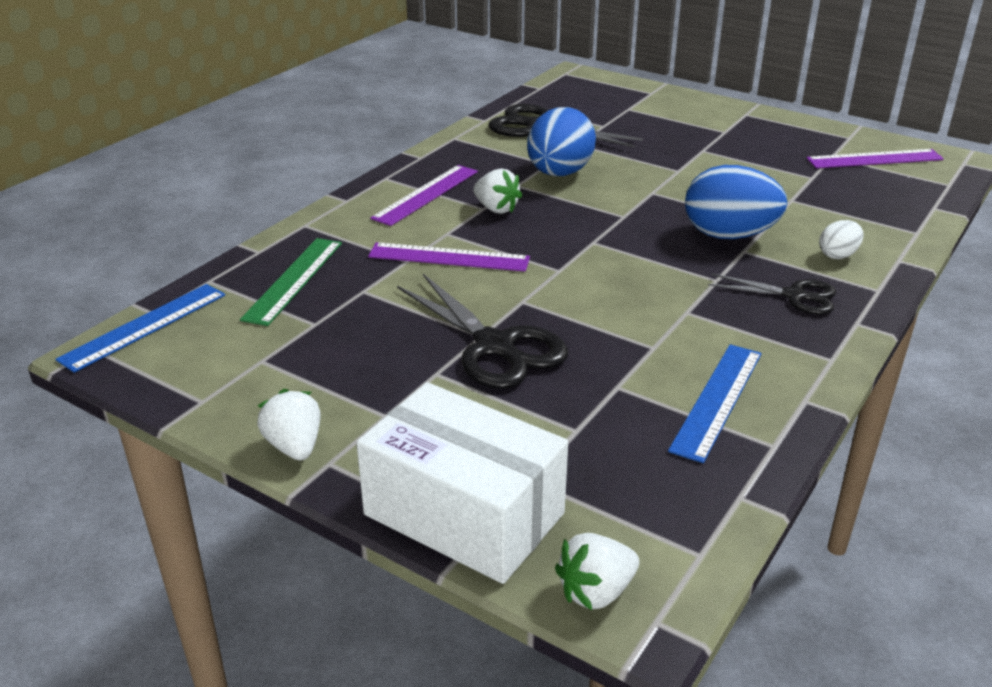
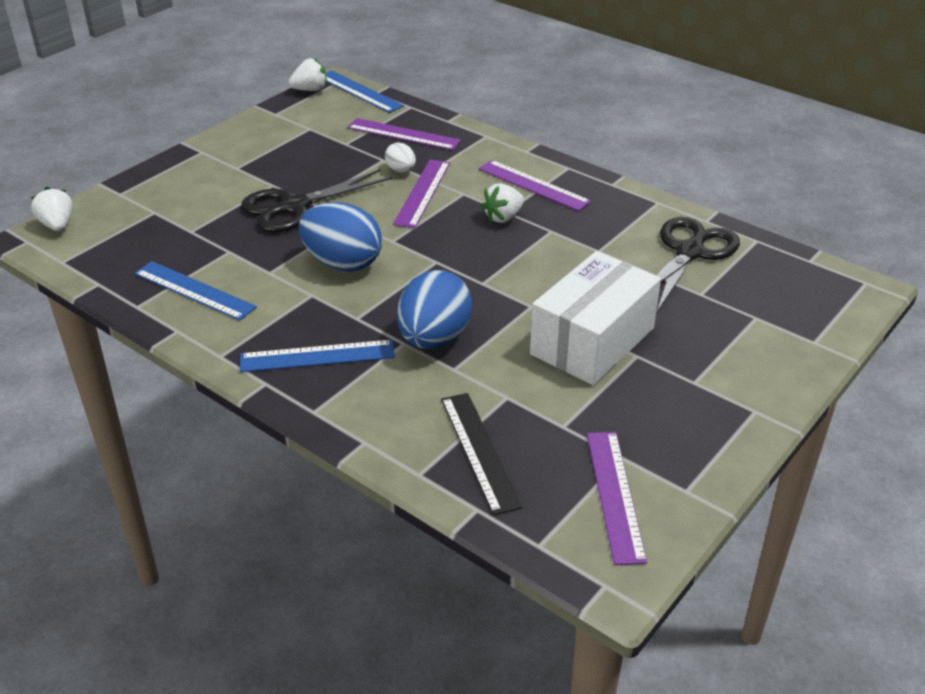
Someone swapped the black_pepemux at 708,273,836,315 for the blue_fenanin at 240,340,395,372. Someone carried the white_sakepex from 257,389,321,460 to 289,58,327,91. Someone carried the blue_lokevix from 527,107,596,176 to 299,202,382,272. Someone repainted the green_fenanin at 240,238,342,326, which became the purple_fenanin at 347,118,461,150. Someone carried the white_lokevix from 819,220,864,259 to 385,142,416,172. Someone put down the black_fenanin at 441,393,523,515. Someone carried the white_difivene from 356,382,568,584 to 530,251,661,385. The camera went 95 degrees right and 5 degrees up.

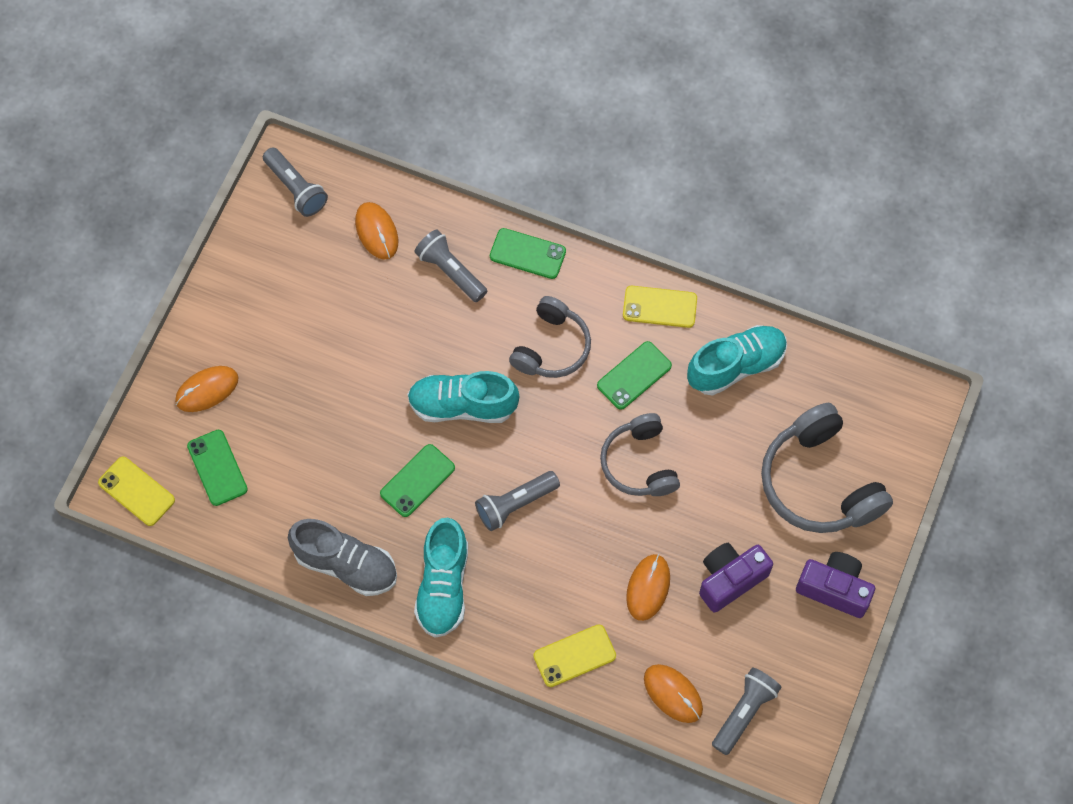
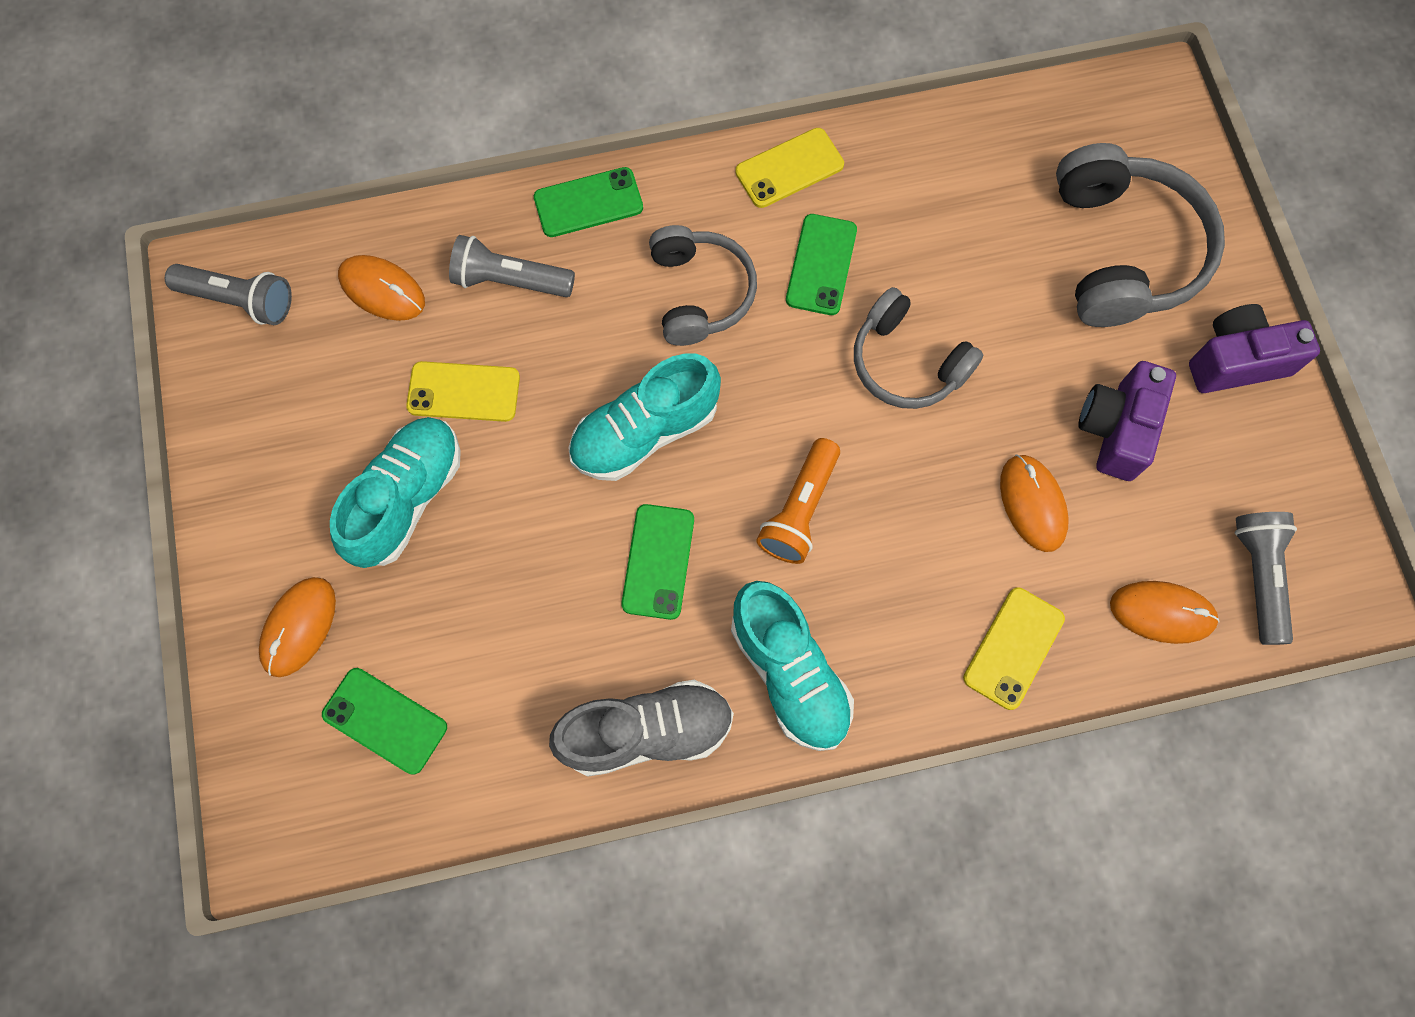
Someone carried the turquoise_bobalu from 687,325,787,396 to 330,417,461,568. Someone carried the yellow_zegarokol from 98,456,175,526 to 406,361,520,422. Someone repainted the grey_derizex at 475,471,560,531, which became the orange_derizex at 757,438,840,564. Someone rotated the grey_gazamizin at 761,403,893,533 by 120 degrees counterclockwise. The camera went 35 degrees left and 5 degrees up.

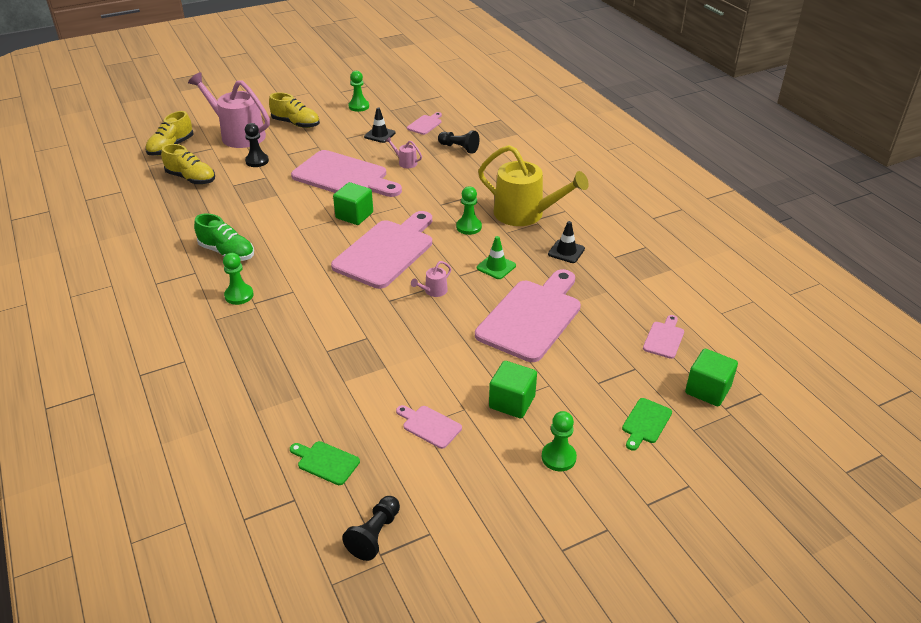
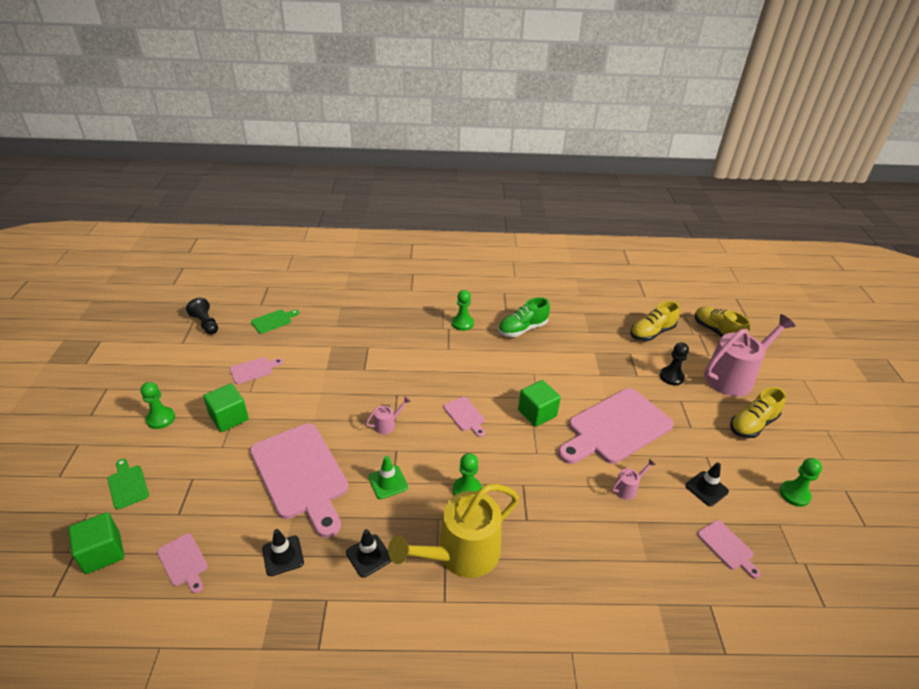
Someone put down the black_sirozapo at 262,529,304,576. Someone rotated the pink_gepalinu at 411,261,451,297 by 75 degrees clockwise. Someone scaled the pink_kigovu at 331,211,432,289 by 0.43. Someone took away the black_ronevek at 438,130,479,154. The camera went 115 degrees right and 0 degrees up.

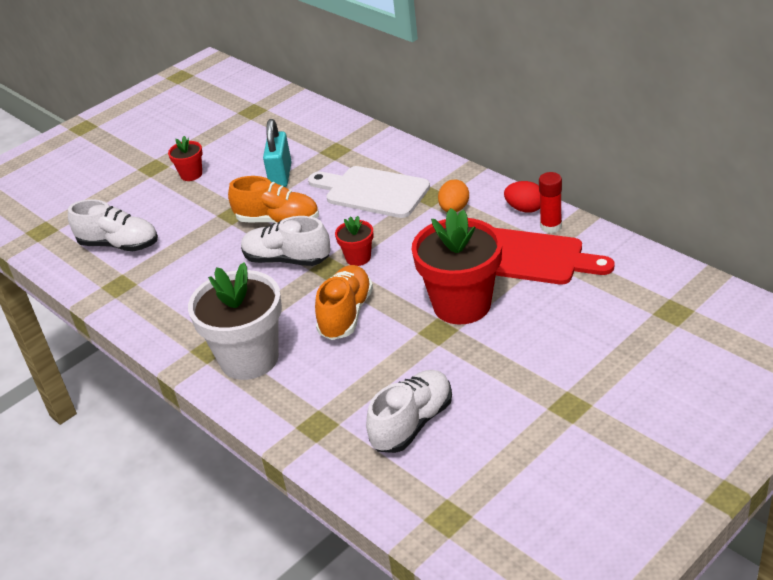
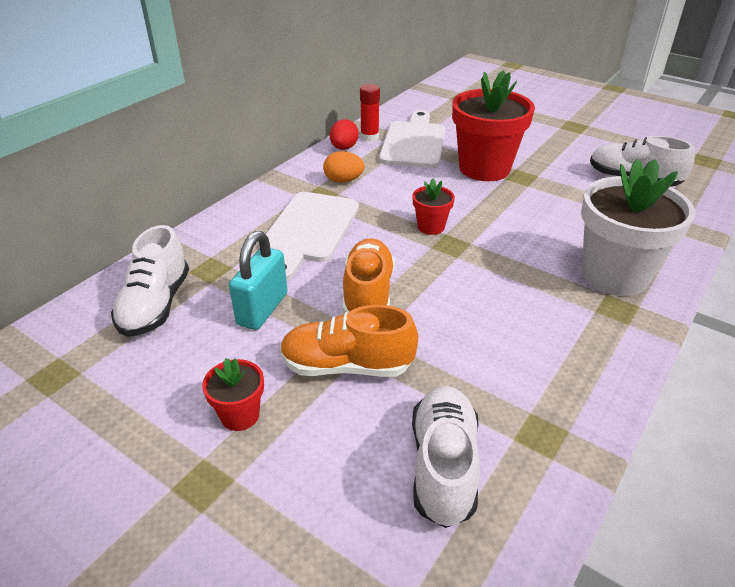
Someone carried the white_bobalu from 241,216,330,266 to 111,225,189,337. Someone rotated the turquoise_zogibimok at 263,119,292,187 by 60 degrees counterclockwise. Someone carried the orange_bobalu from 315,265,373,340 to 280,305,418,377. Someone repainted the red_kigovu at 496,228,614,284, which became the white_kigovu at 379,110,446,168. The camera went 105 degrees left and 0 degrees up.

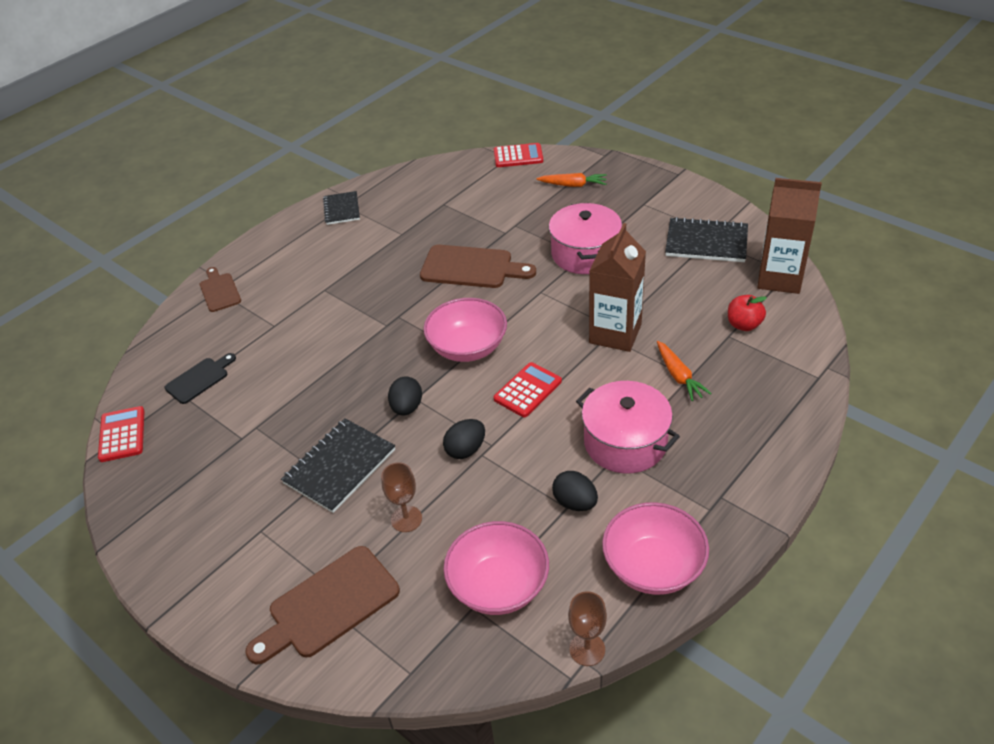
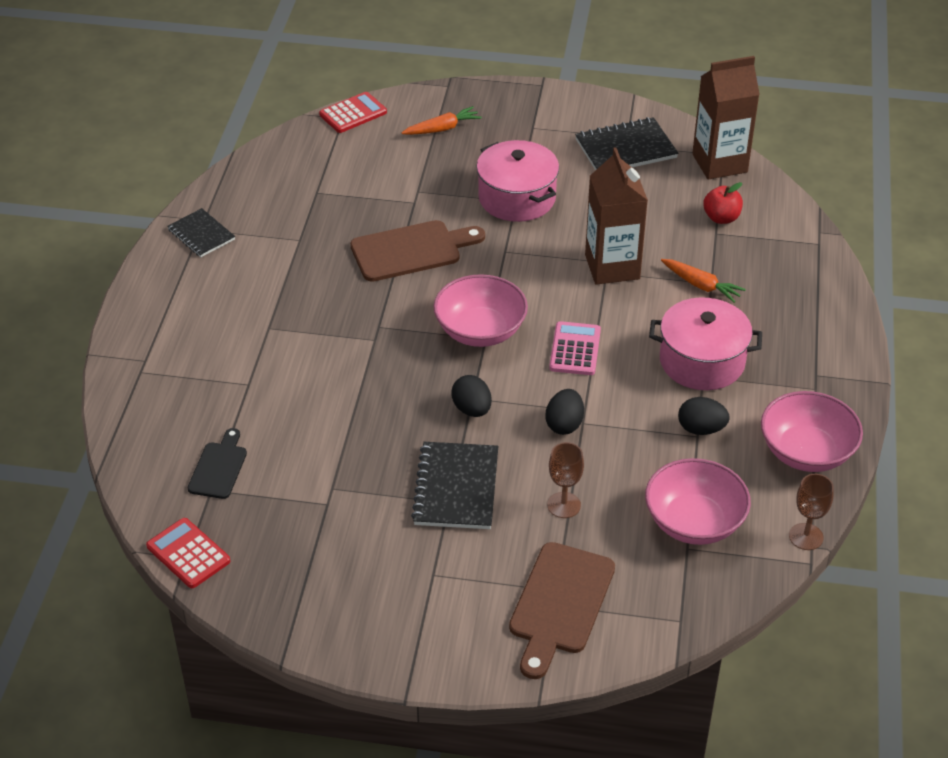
Someone repainted the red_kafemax at 493,362,562,417, which became the pink_kafemax at 549,321,601,375. Someone took away the brown_kigovu at 200,267,241,312. The camera went 35 degrees left and 0 degrees up.

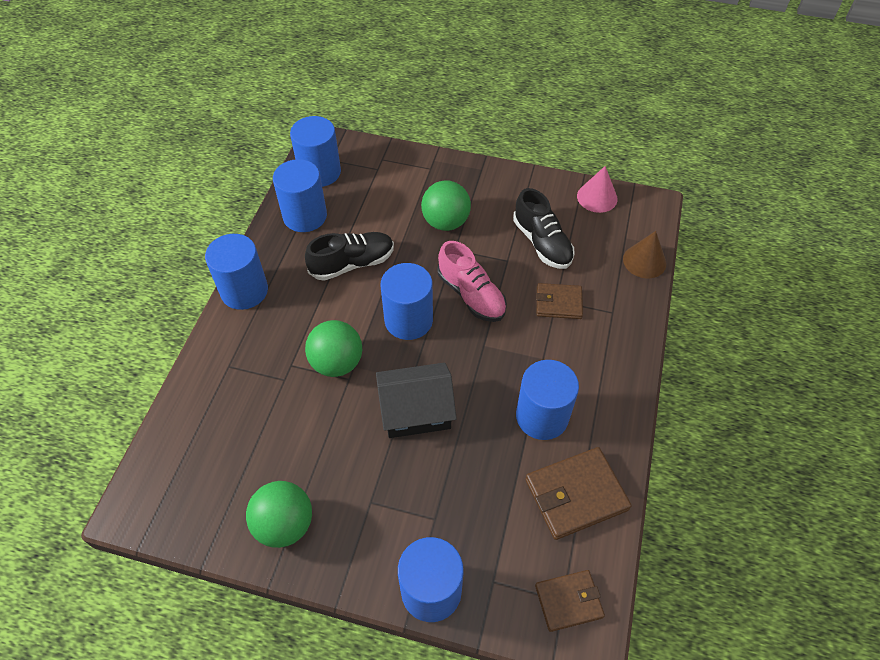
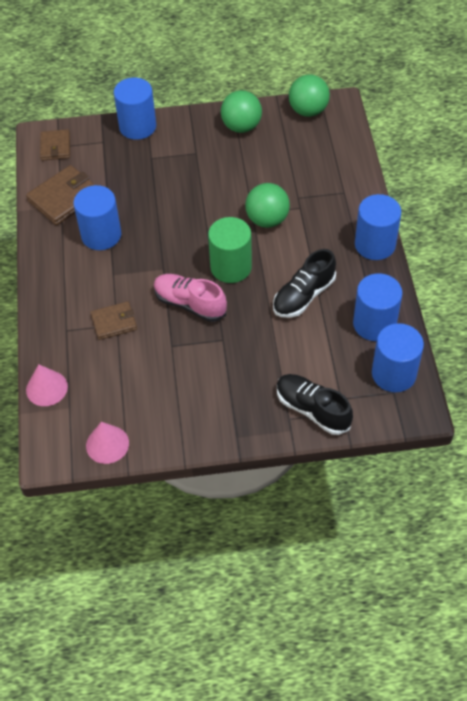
Someone repainted the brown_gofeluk at 623,231,666,278, which became the pink_gofeluk at 26,364,68,406. Someone rotated the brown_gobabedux at 535,570,605,632 by 60 degrees counterclockwise. Someone repainted the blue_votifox at 380,263,433,340, which became the green_votifox at 208,217,252,283. Someone carried the black_bobalu from 513,188,574,269 to 277,374,353,435. Someone carried the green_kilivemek from 421,180,471,231 to 289,74,330,117. Someone took away the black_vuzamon at 376,363,457,438. The camera went 160 degrees right and 0 degrees up.

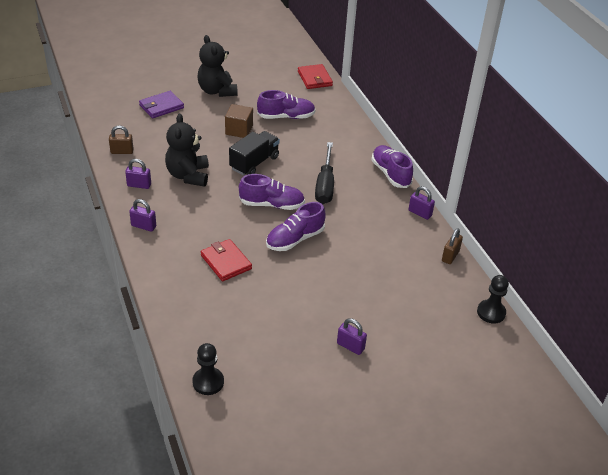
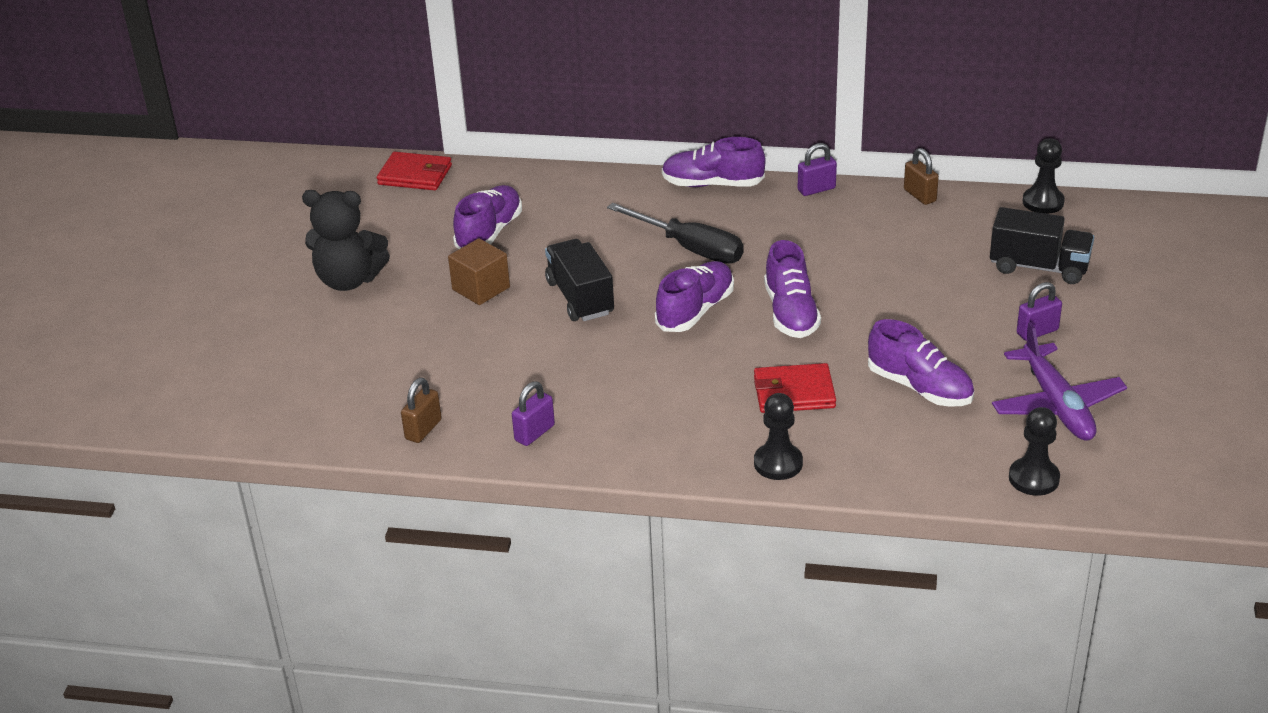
Someone put down the black_ronevek at 754,393,803,480. Someone put down the purple_bobalu at 868,319,974,407. Someone put down the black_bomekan at 990,207,1094,284. Someone put down the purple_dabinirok at 992,322,1127,441. Someone took away the purple_zogibimok at 129,199,156,232. Someone took away the purple_gobabedux at 139,91,184,119. Someone took away the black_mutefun at 165,114,209,187. The camera went 55 degrees left and 5 degrees down.

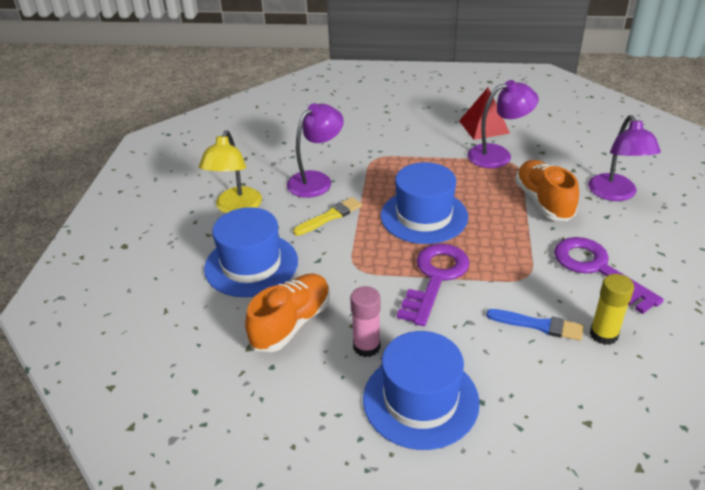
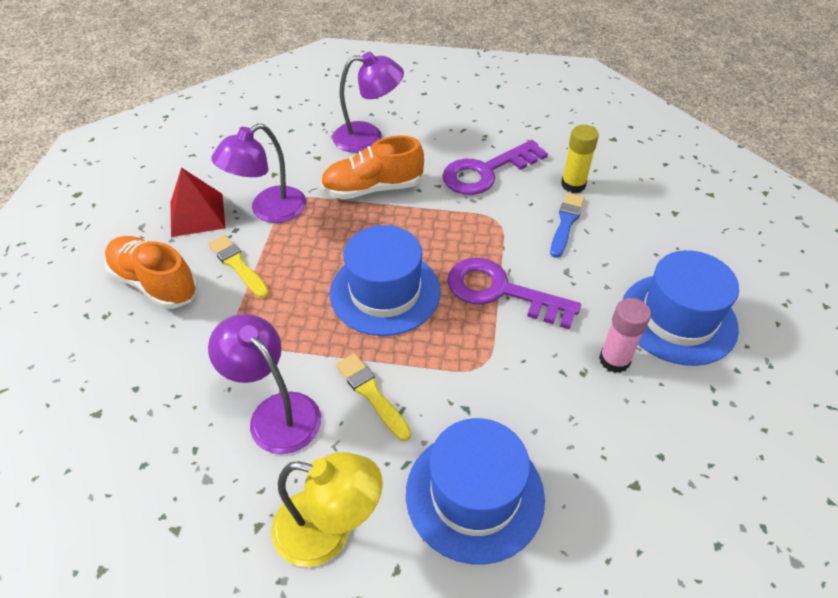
Someone carried the orange_bobalu from 245,273,330,352 to 104,236,198,309. Someone put down the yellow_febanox at 208,235,269,298. Someone rotated the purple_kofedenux at 467,80,539,168 by 120 degrees counterclockwise. The camera went 90 degrees left and 10 degrees up.

